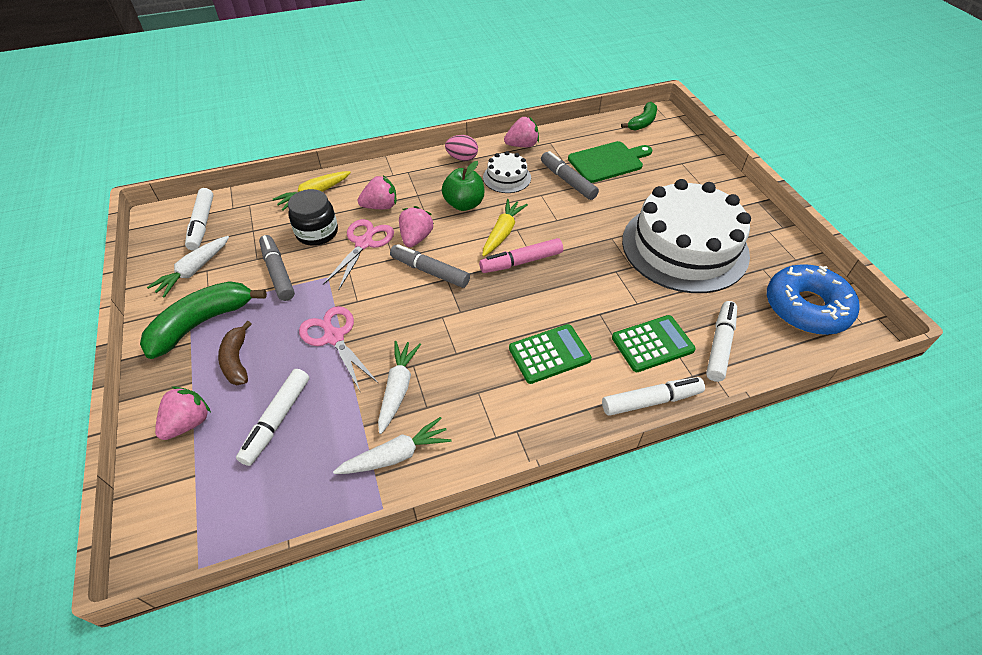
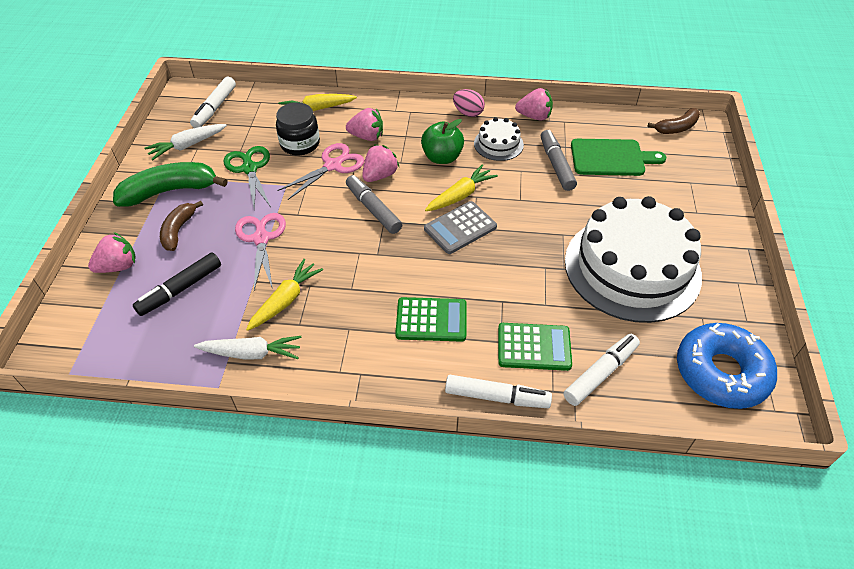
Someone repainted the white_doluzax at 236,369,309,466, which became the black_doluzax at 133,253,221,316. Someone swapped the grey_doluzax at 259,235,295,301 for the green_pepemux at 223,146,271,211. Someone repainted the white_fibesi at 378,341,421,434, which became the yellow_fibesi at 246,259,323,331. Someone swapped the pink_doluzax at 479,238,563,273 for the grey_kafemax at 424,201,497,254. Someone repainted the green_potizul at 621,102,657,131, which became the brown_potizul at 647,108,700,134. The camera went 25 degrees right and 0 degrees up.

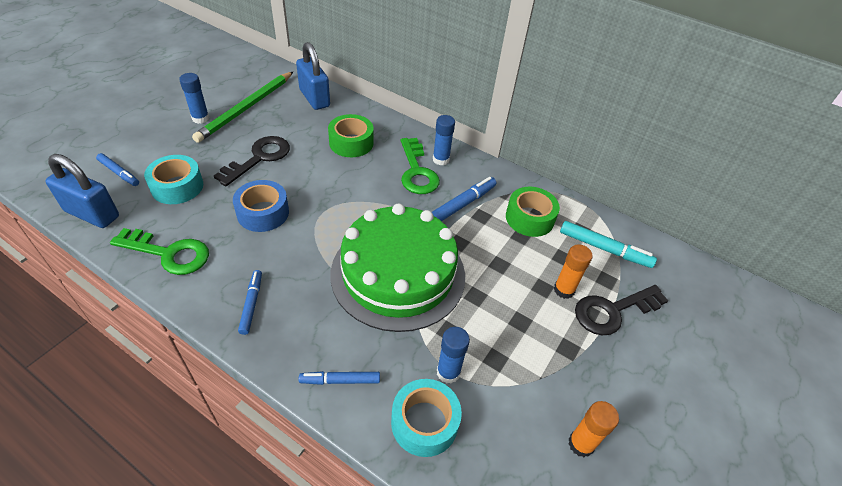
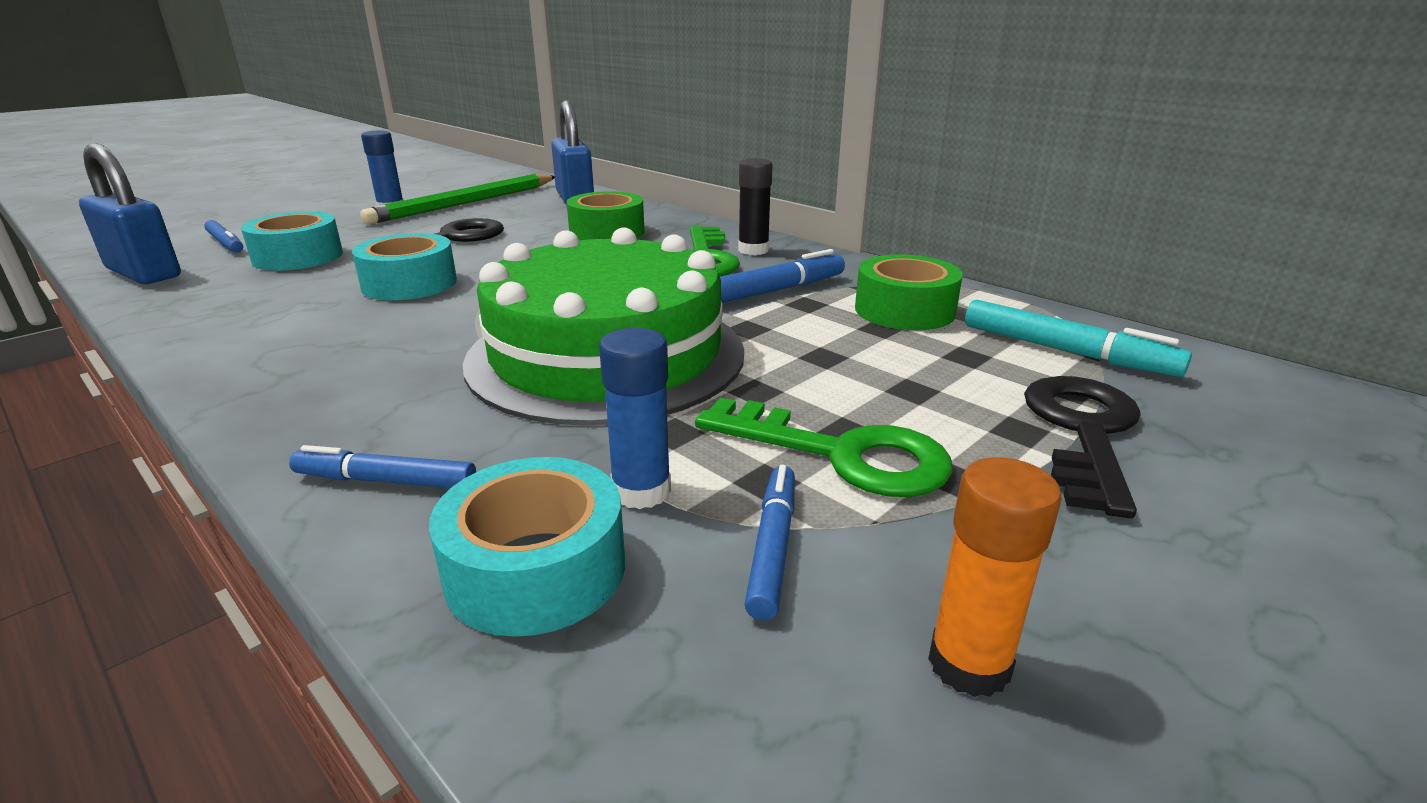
Someone repainted the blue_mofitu at 233,180,289,232, which became the turquoise_mofitu at 352,233,457,300. Someone carried the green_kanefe from 110,228,209,275 to 695,398,953,497. Someone repainted the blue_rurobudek at 433,115,455,165, which became the black_rurobudek at 738,158,773,255. Someone carried the blue_doluzax from 238,270,262,335 to 745,465,795,620. Someone rotated the black_kanefe at 575,285,669,335 by 120 degrees clockwise. Someone took away the orange_rurobudek at 554,244,593,299. The camera went 15 degrees right and 20 degrees down.

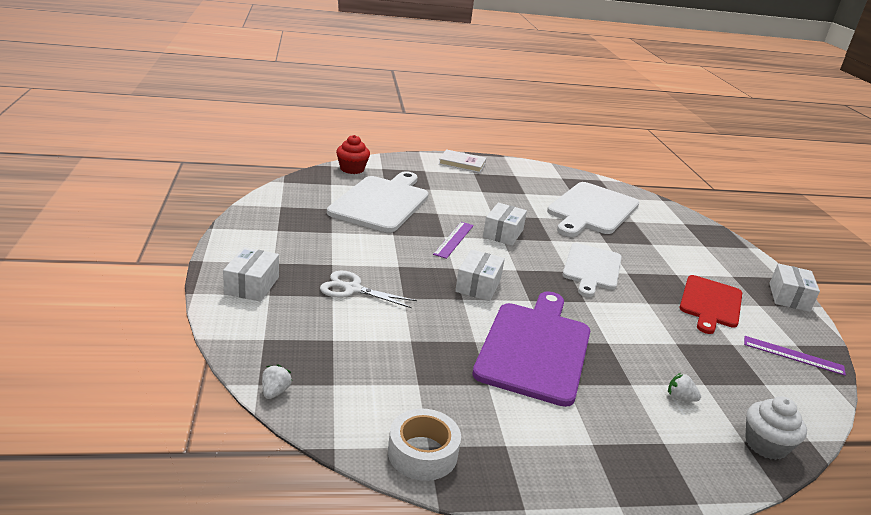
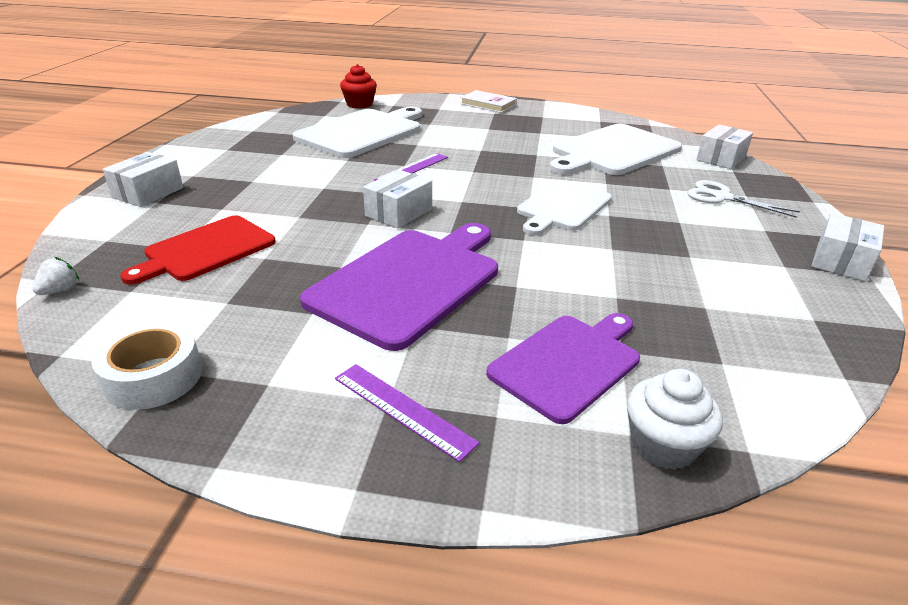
Someone carried the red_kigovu from 679,275,742,334 to 120,215,276,285. Someone carried the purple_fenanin from 744,336,846,376 to 335,364,480,462. Someone swapped the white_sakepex at 668,373,701,402 for the purple_kigovu at 486,313,640,424. Someone carried the white_pepemux from 320,271,417,308 to 687,180,800,218. Someone carried the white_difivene from 483,203,527,246 to 696,124,753,169. The camera went 20 degrees right and 5 degrees up.

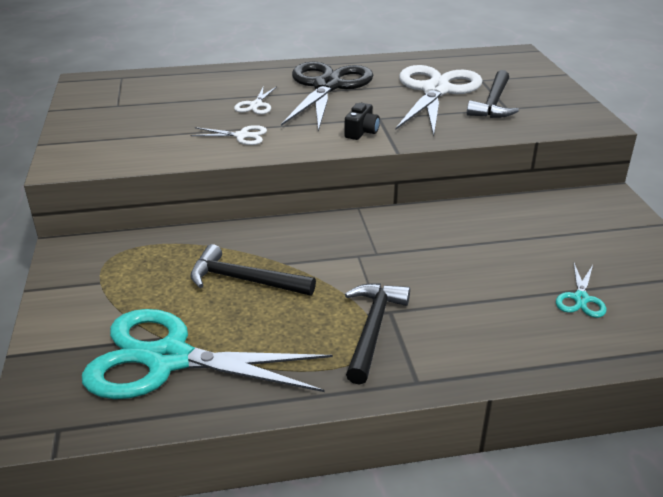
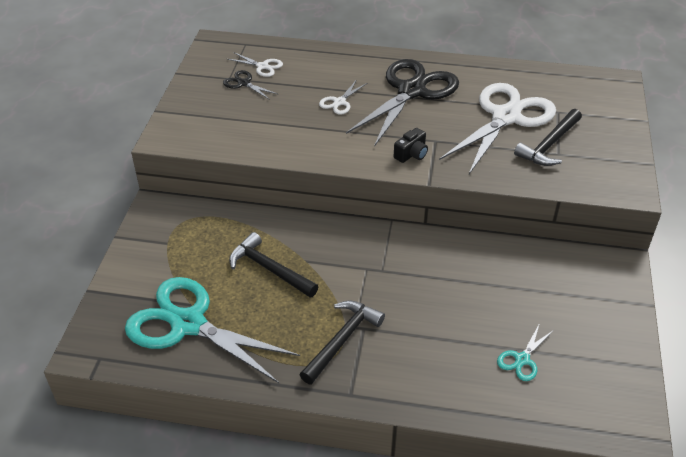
Someone put down the black_pepemux at 223,70,279,100. Someone carried the white_pepemux from 190,125,267,145 to 227,52,283,77. The camera went 20 degrees right and 10 degrees up.

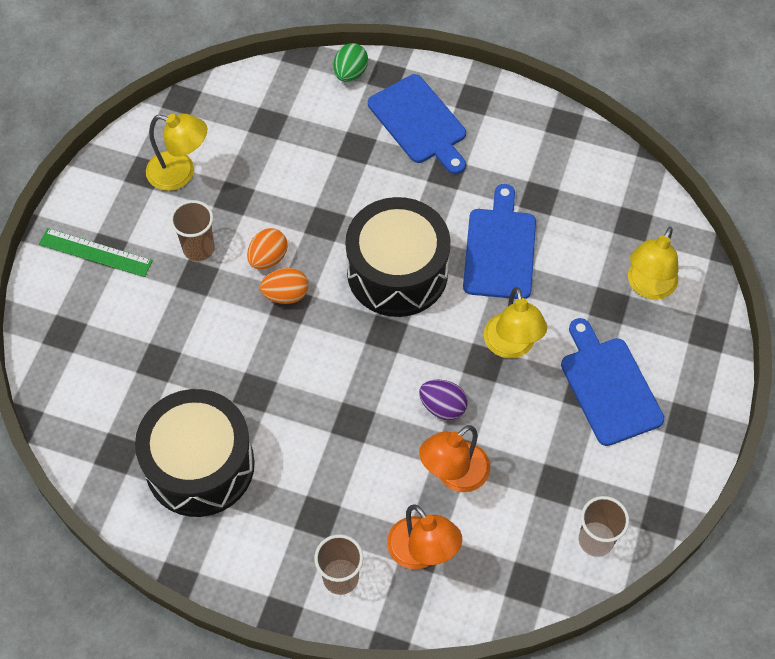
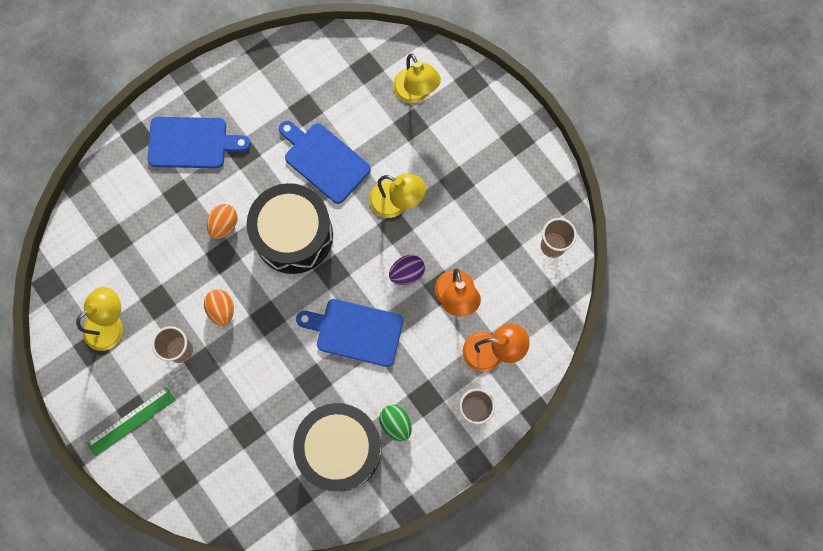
Someone carried the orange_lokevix from 260,268,308,304 to 207,204,238,239. Someone carried the blue_kigovu from 561,318,664,446 to 296,299,403,367. Someone carried the green_lokevix from 334,43,368,82 to 379,405,412,441. The camera went 55 degrees left and 15 degrees up.

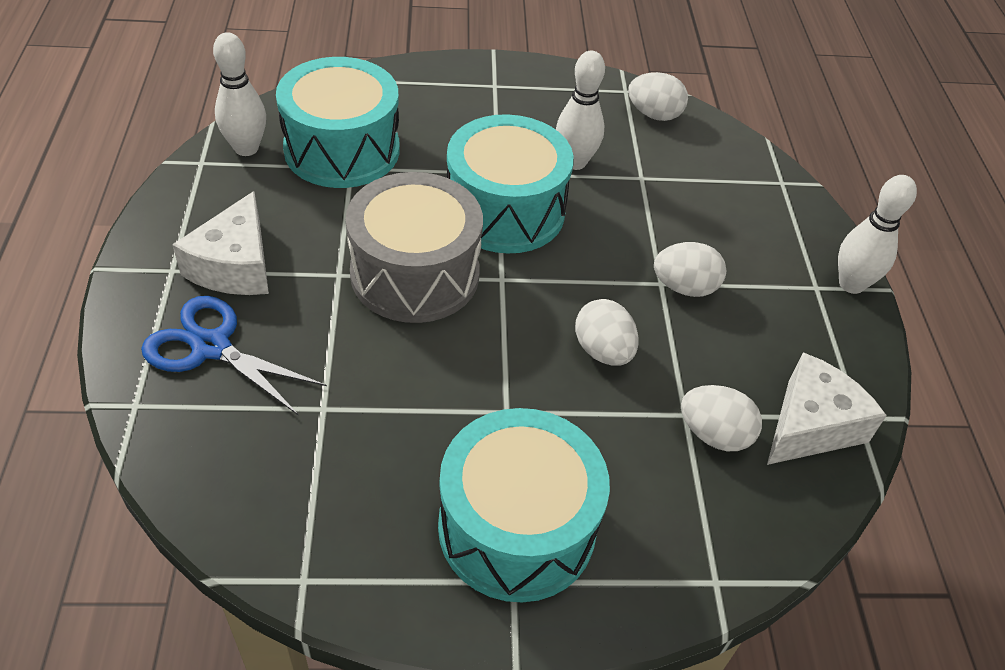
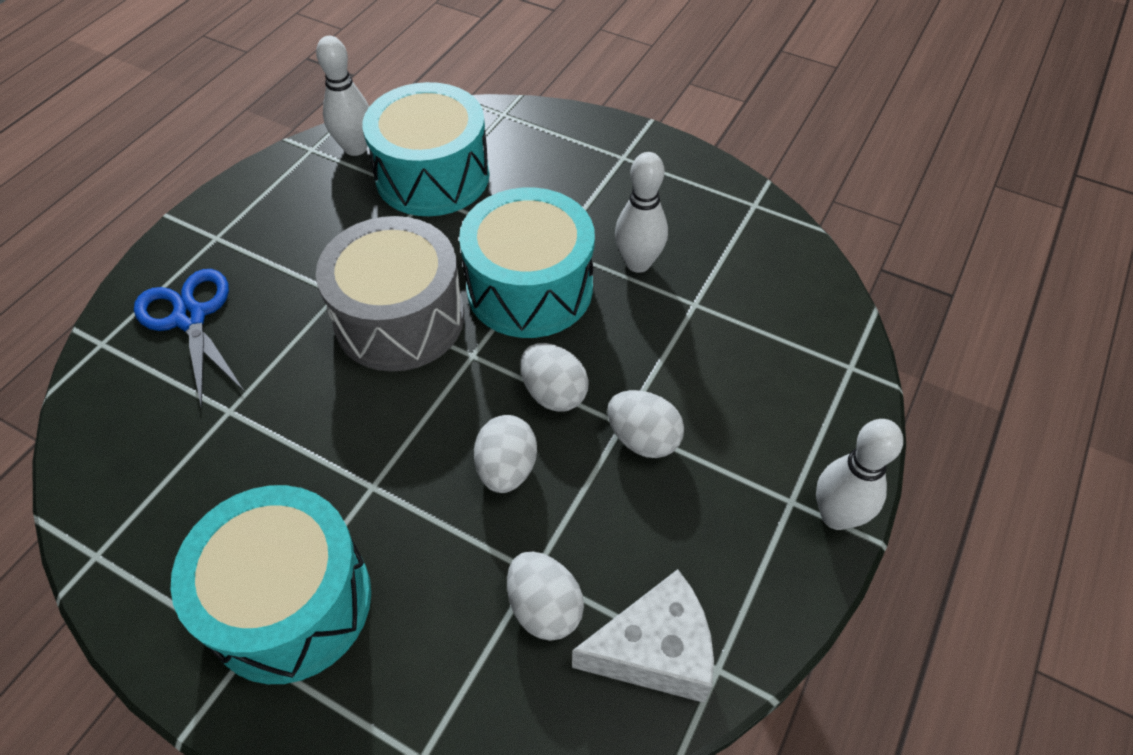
Someone carried the white_lokevix from 628,72,688,121 to 520,343,589,412. Someone took away the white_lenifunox at 172,191,269,295. The camera went 35 degrees right and 5 degrees up.

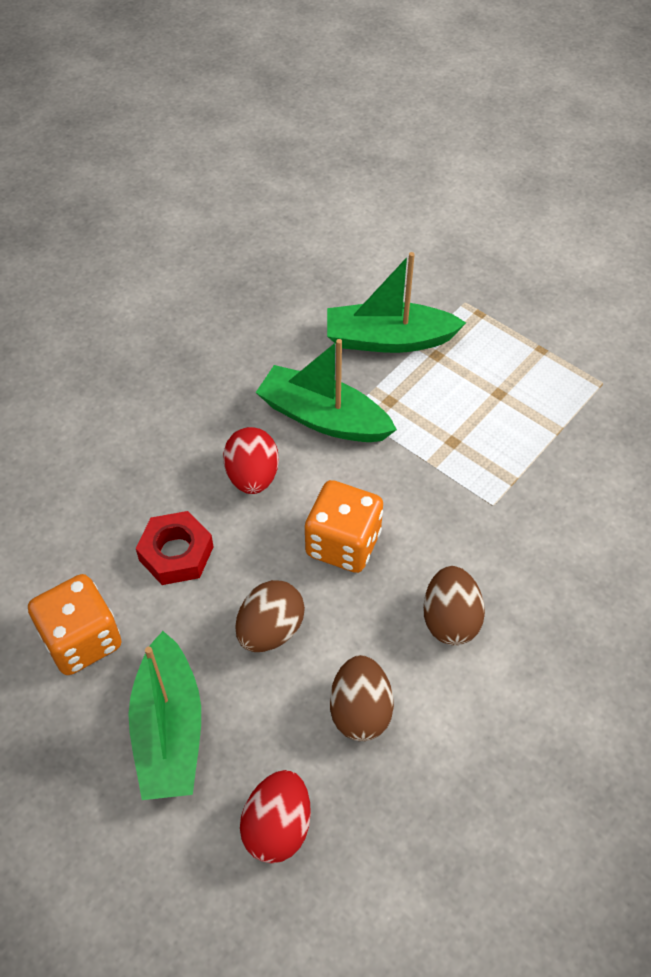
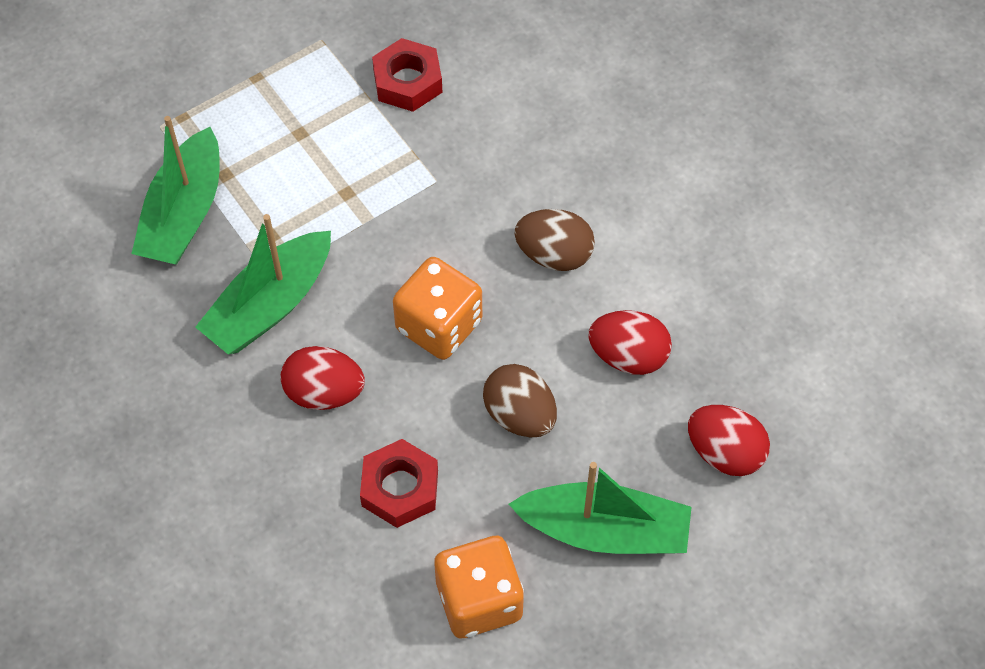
Someone put down the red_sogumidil at 372,38,442,112. Someone repainted the brown_lokevix at 330,655,394,741, which became the red_lokevix at 588,310,672,375. The camera went 75 degrees left and 5 degrees up.

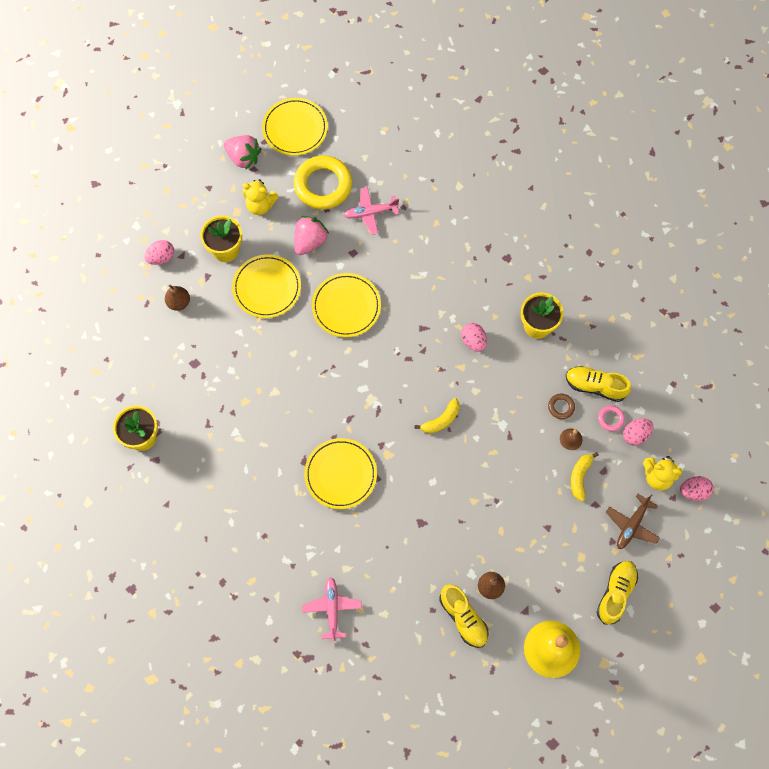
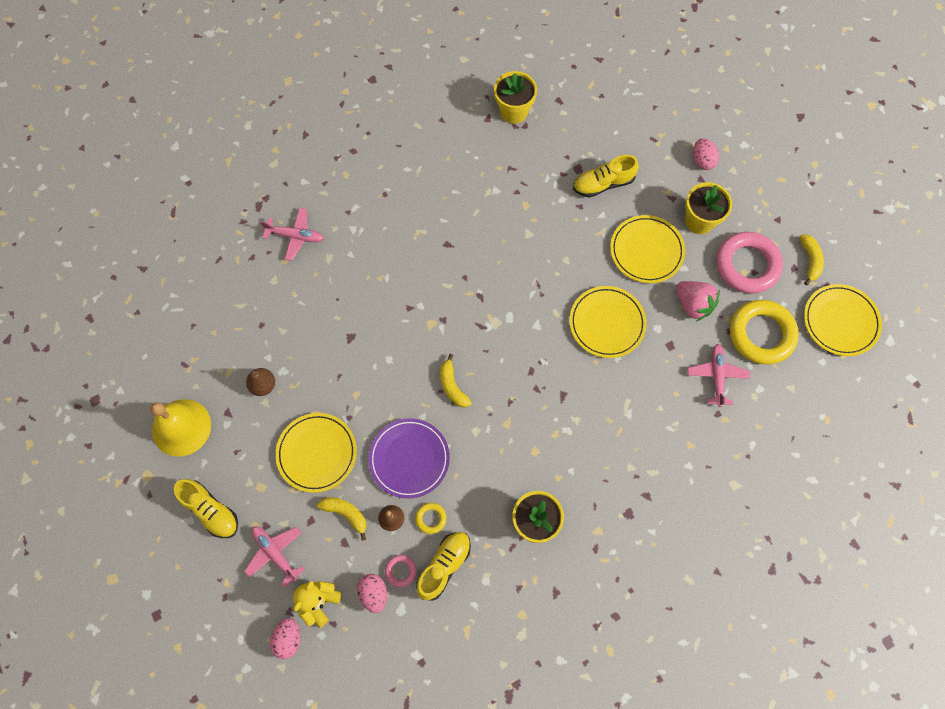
Someone repainted the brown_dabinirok at 606,494,660,549, which became the pink_dabinirok at 244,526,305,588. Someone carried the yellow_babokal from 304,438,377,509 to 275,413,357,493. Someone put down the purple_babokal at 368,418,450,499. Someone repainted the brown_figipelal at 548,394,575,419, which became the yellow_figipelal at 415,503,447,534. Someone carried the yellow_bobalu from 440,584,489,648 to 573,155,639,198. Someone swapped the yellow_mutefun at 242,179,279,215 for the pink_figipelal at 716,232,783,293. Someone swapped the pink_sakepex at 224,135,261,170 for the yellow_potizul at 800,234,824,285. Someone took away the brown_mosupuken at 165,285,190,311. Someone took away the pink_lokevix at 461,323,487,352. The camera went 105 degrees right and 0 degrees up.

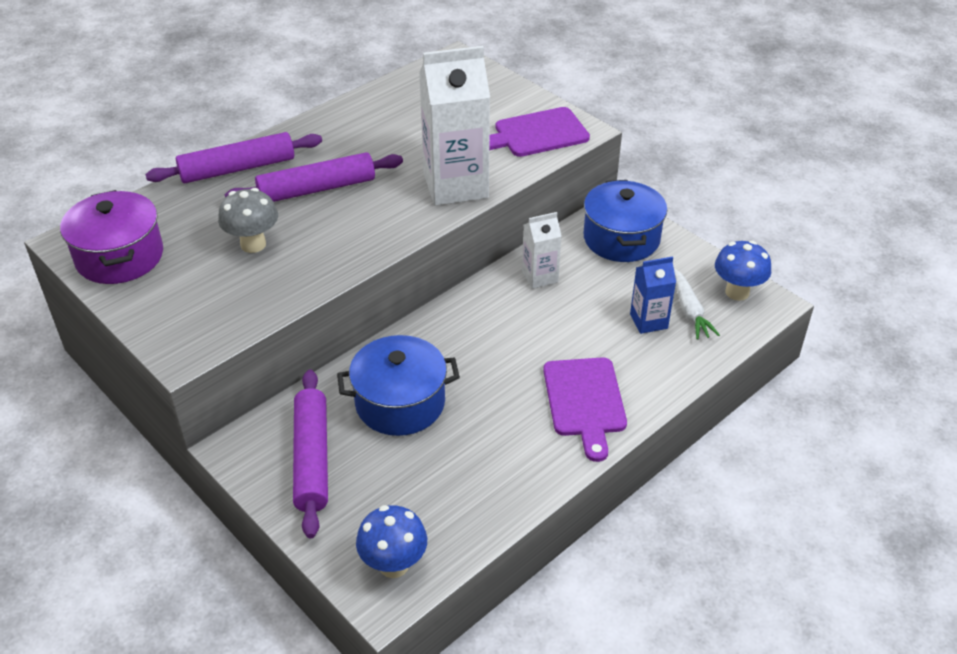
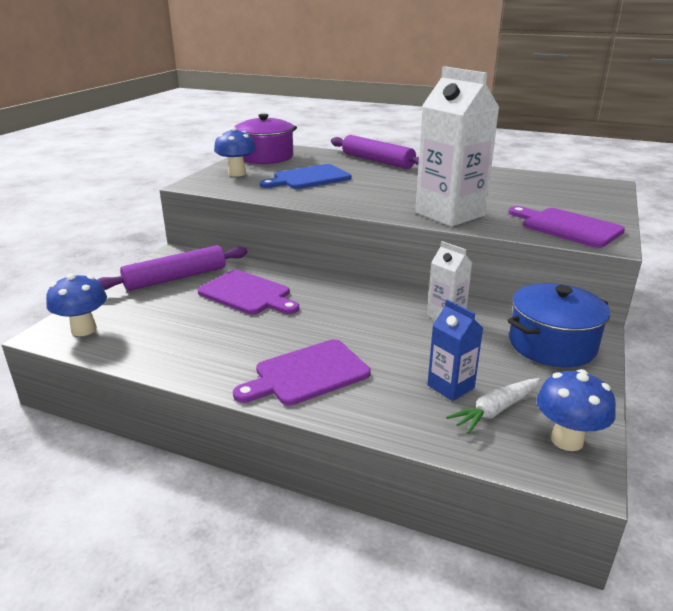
Someone swapped the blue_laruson at 337,335,460,436 for the purple_kigovu at 198,270,299,314. Someone put down the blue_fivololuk at 214,127,256,177. Someone swapped the grey_fivololuk at 218,188,278,253 for the blue_kigovu at 260,164,352,189. Someone took away the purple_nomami at 225,152,403,202. The camera went 65 degrees right and 15 degrees down.

